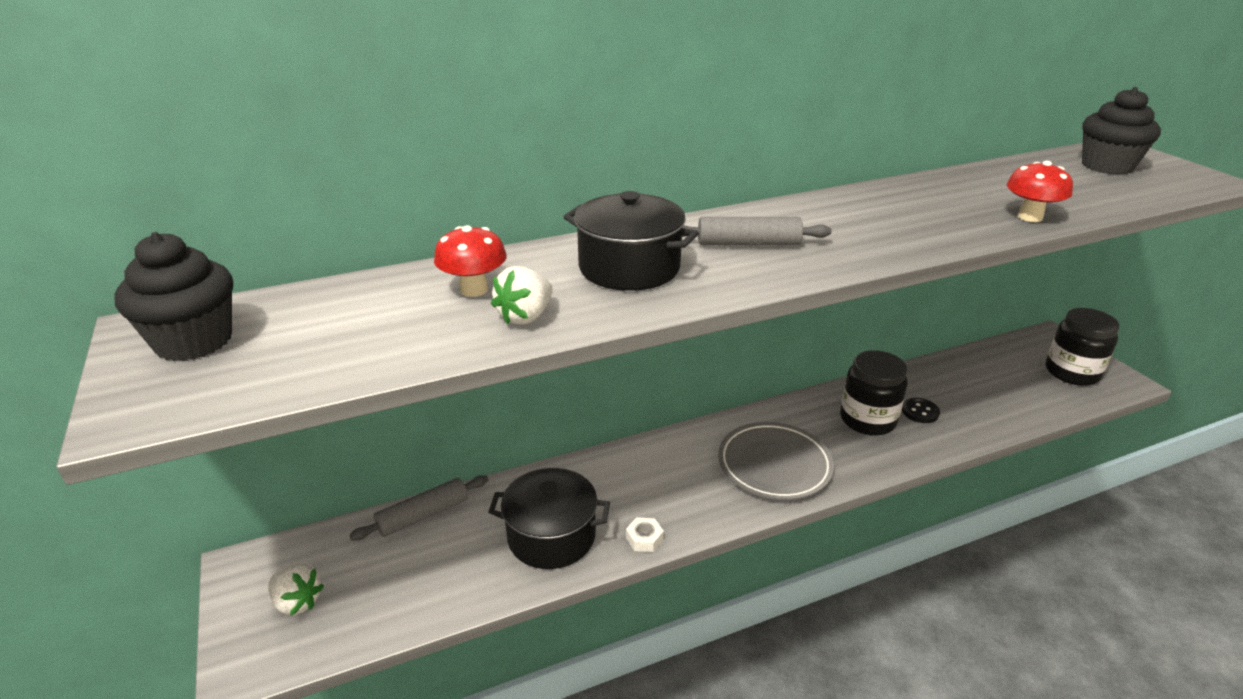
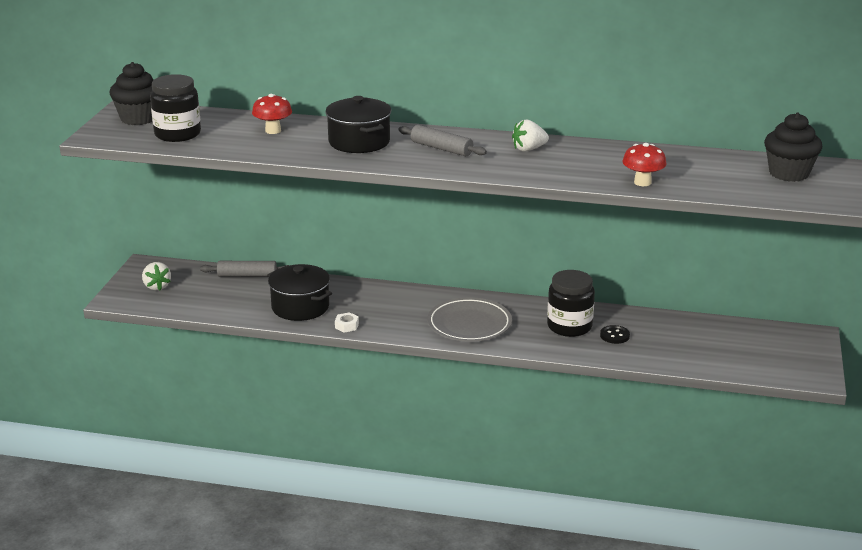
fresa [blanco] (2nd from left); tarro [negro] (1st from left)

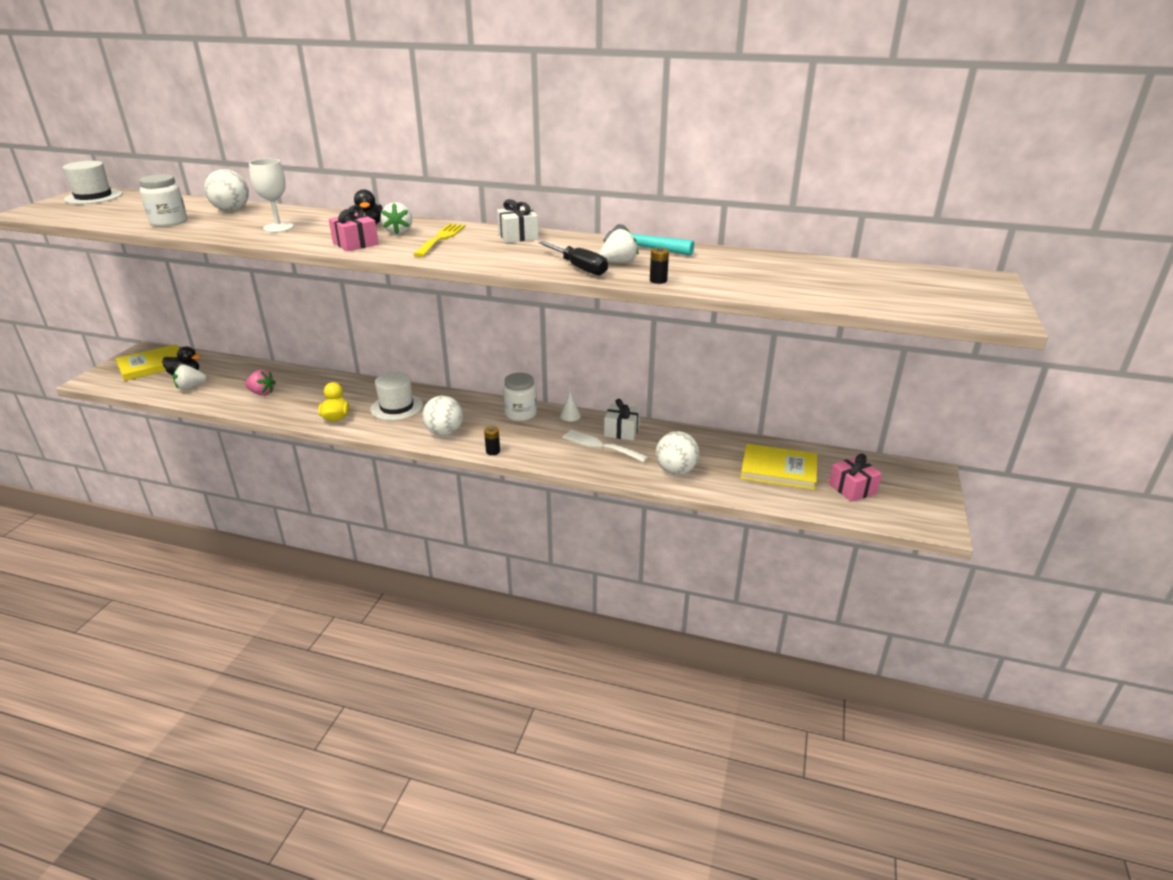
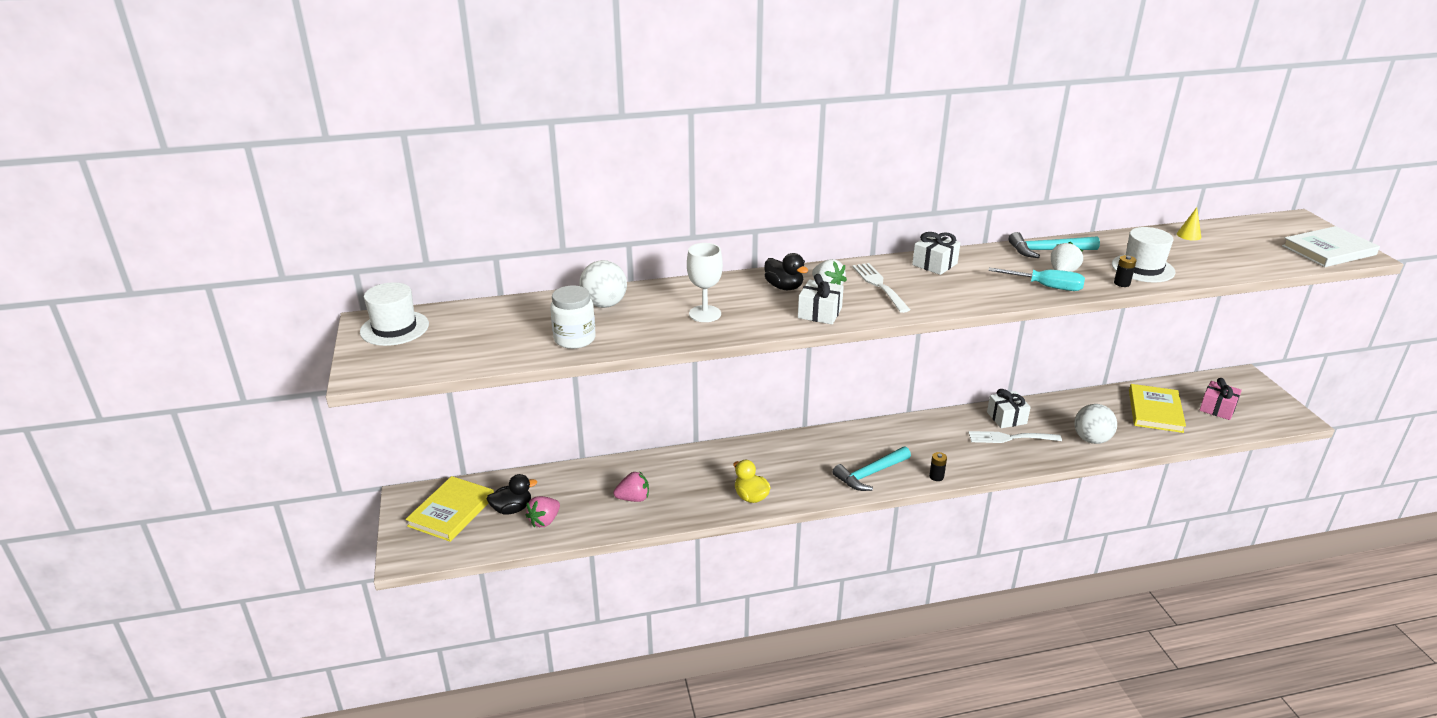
regalo [blanco] (1st from left); tenedor [blanco] (1st from left); destornillador [turquesa]; fresa [rosa] (1st from left); sombrero [blanco] (2nd from left); tarro [blanco] (2nd from left in the first image); cono [blanco]; martillo [turquesa] (1st from left); libro [amarillo] (2nd from left); cono [amarillo]; libro [blanco]

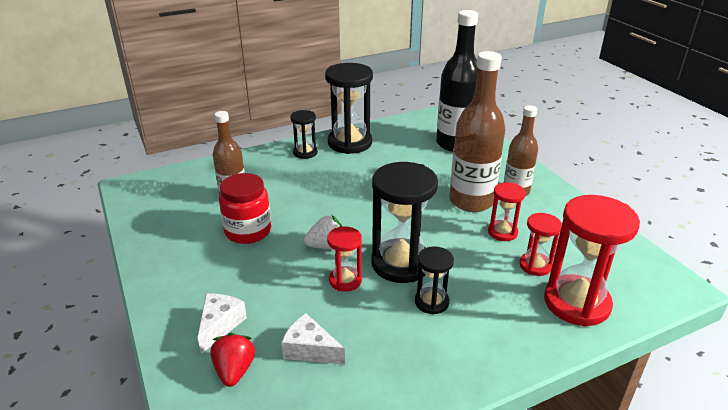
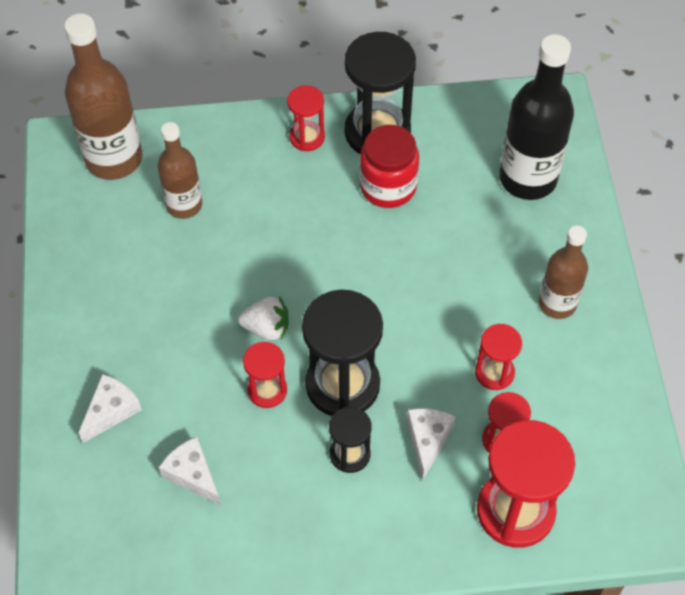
botella [marrón] (1st from left); reloj de arena [rojo] (2nd from left); tarro [rojo]; fresa [rojo]; queso [blanco] (3rd from left)

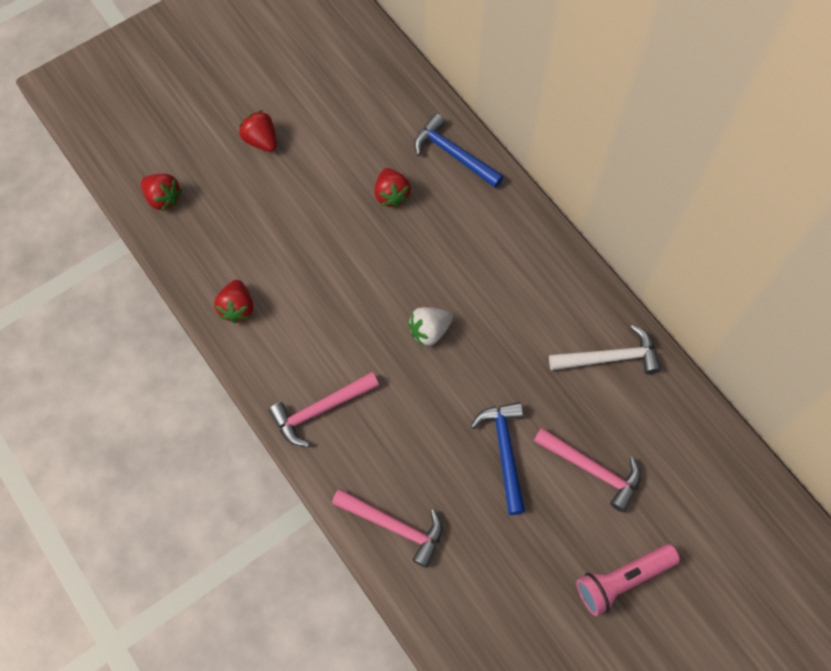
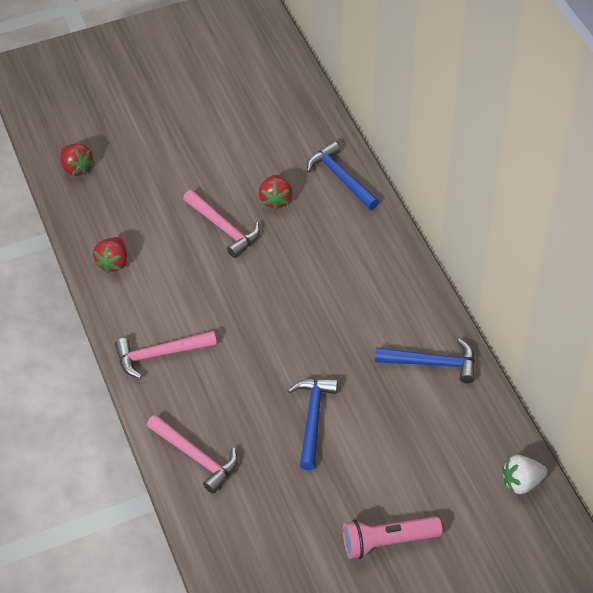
fresa [rojo] (3rd from left in the first image); fresa [blanco]; martillo [azul] (3rd from left); martillo [rosa] (3rd from left)

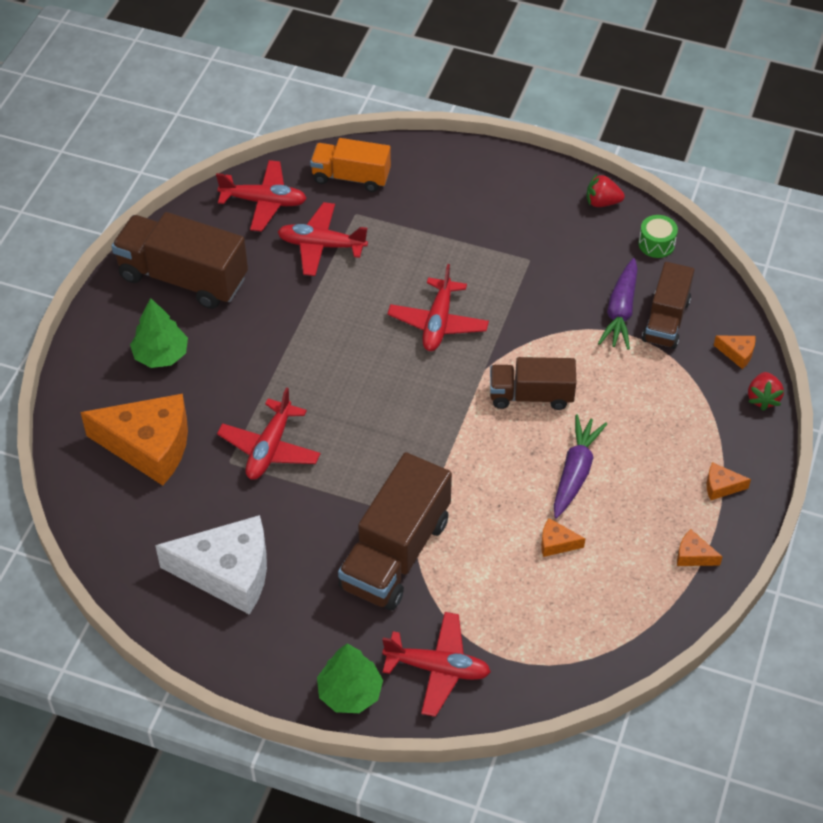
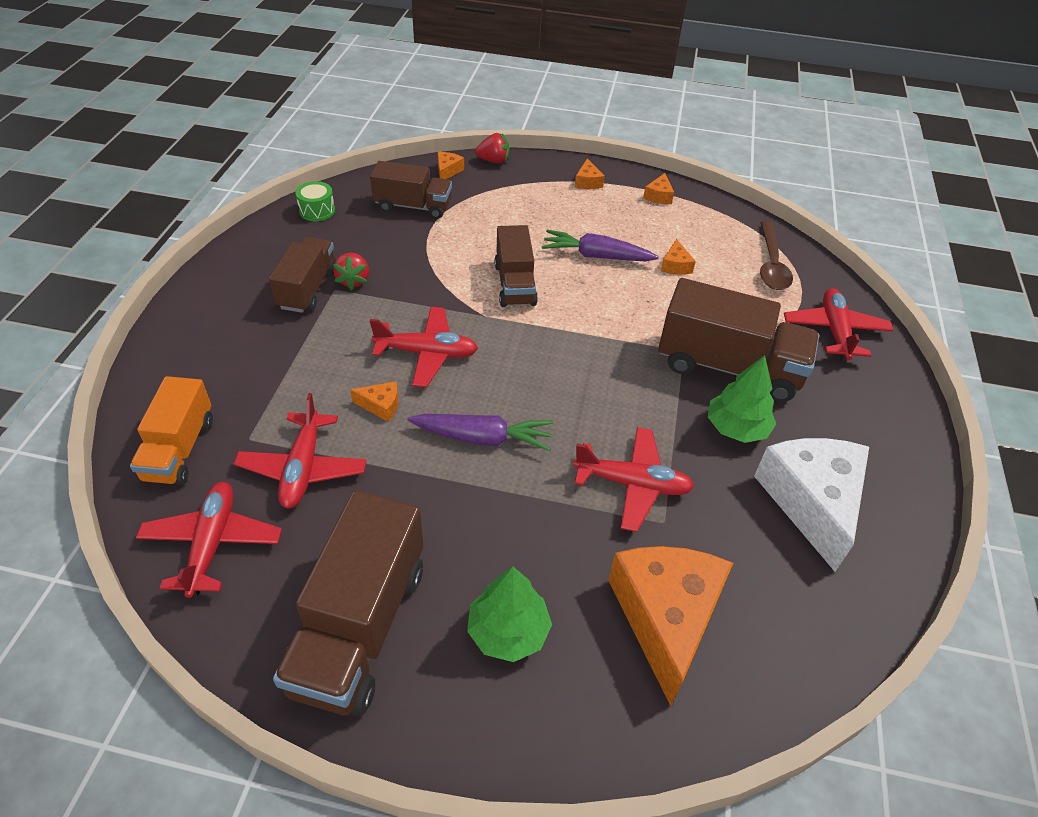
fresa [rojo] (1st from left); zanahoria [morado] (1st from left); árbol [verde] (2nd from left); cuchara [marrón]; camión [marrón] (1st from left); queso [naranja] (1st from left)

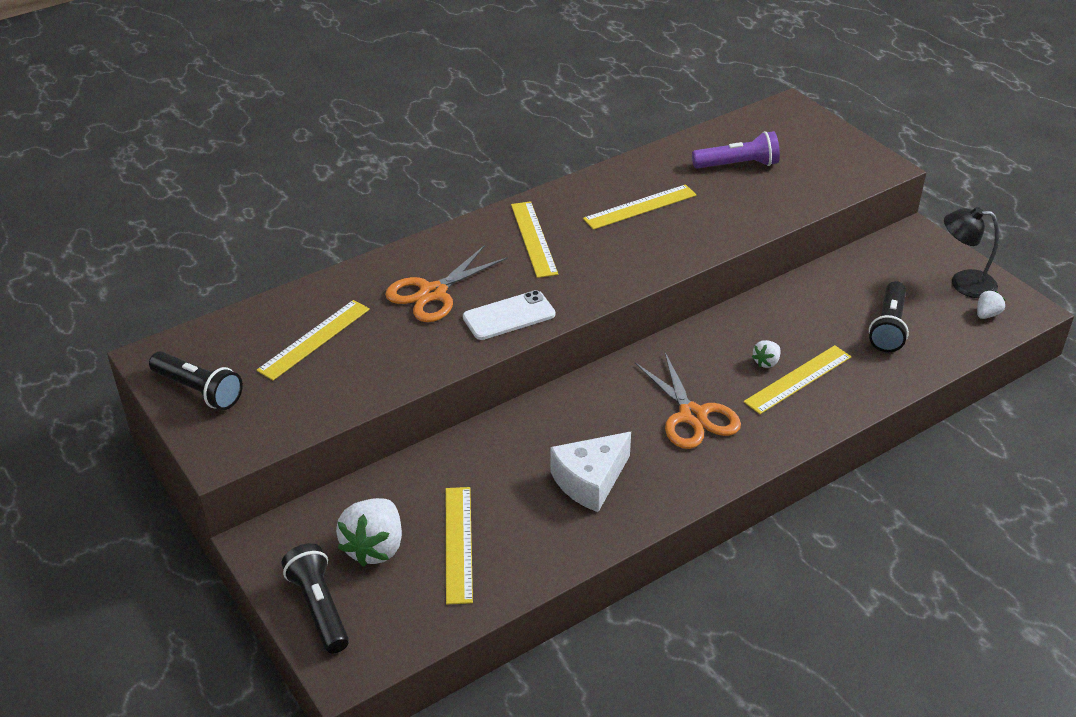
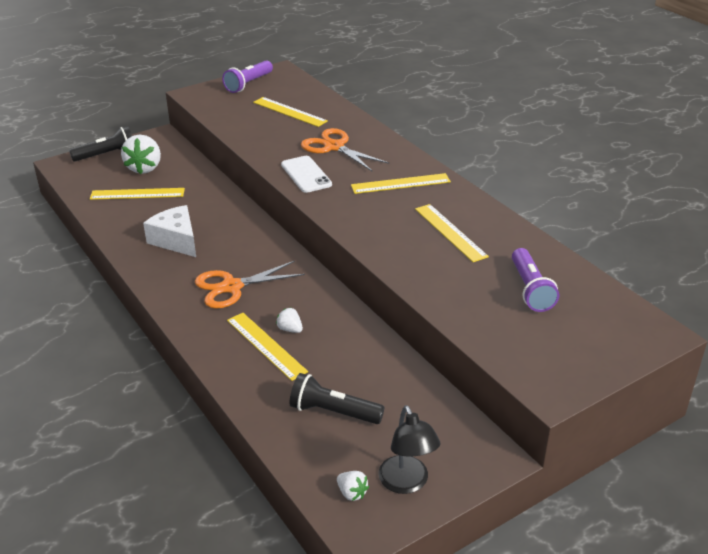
lámpara [negro]; lámpara de mano [morado] (1st from left); fresa [blanco] (1st from left)

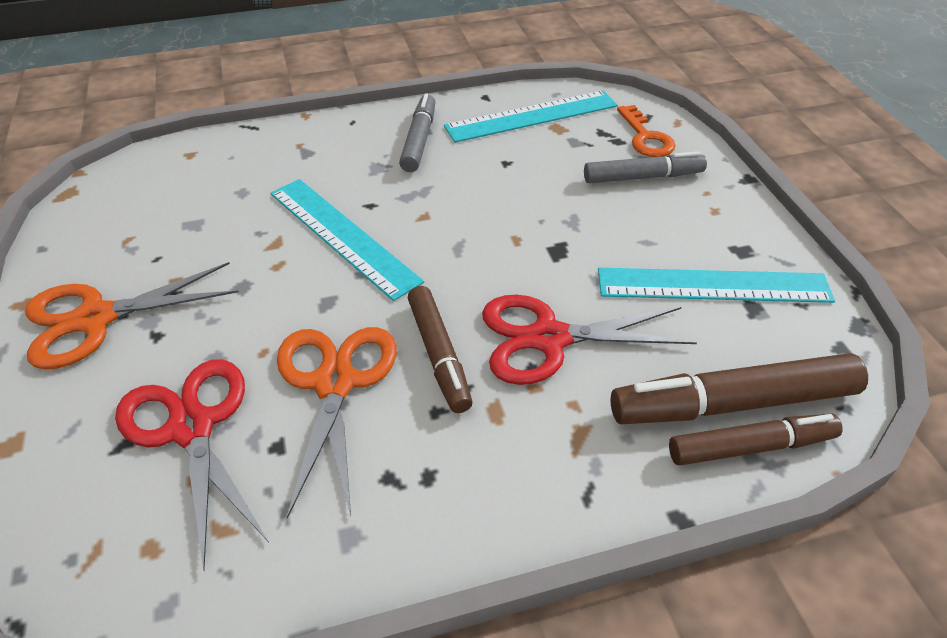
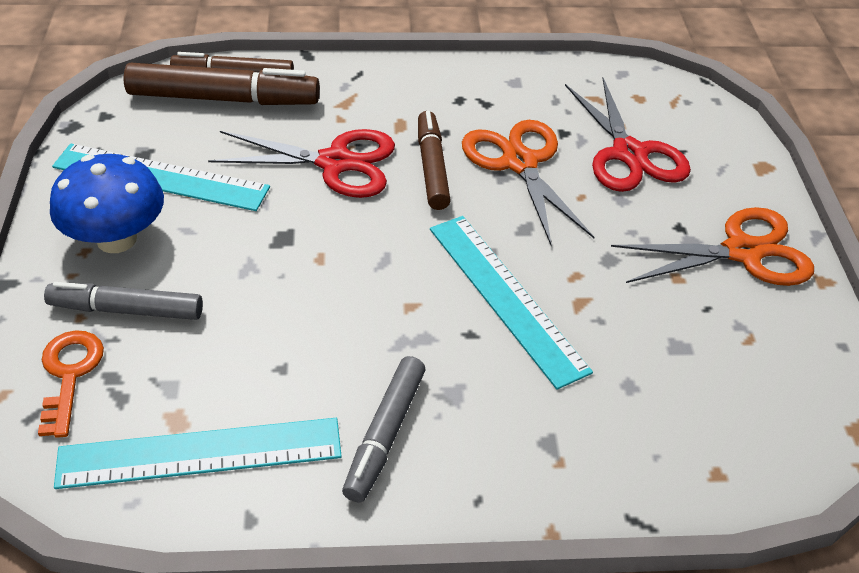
tijeras [naranja] (1st from left); seta [azul]

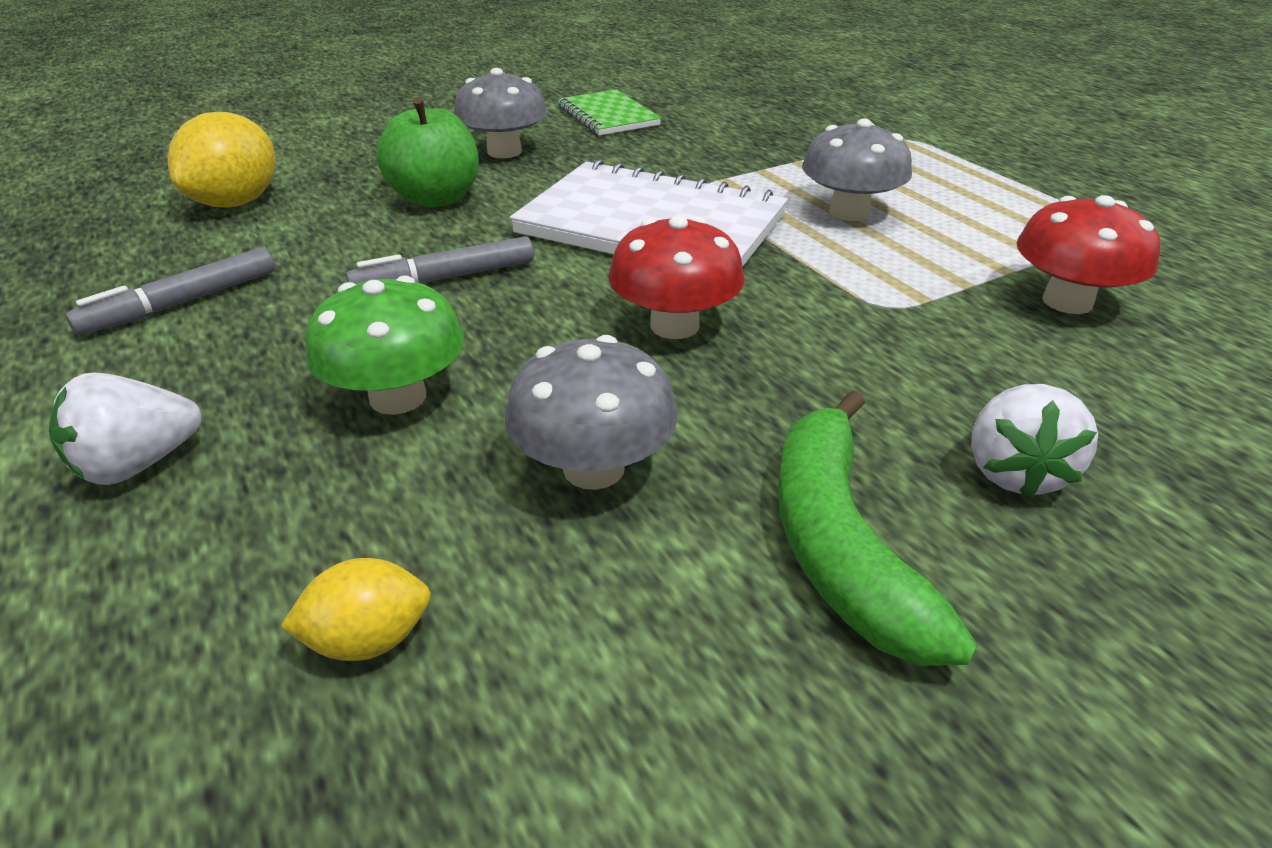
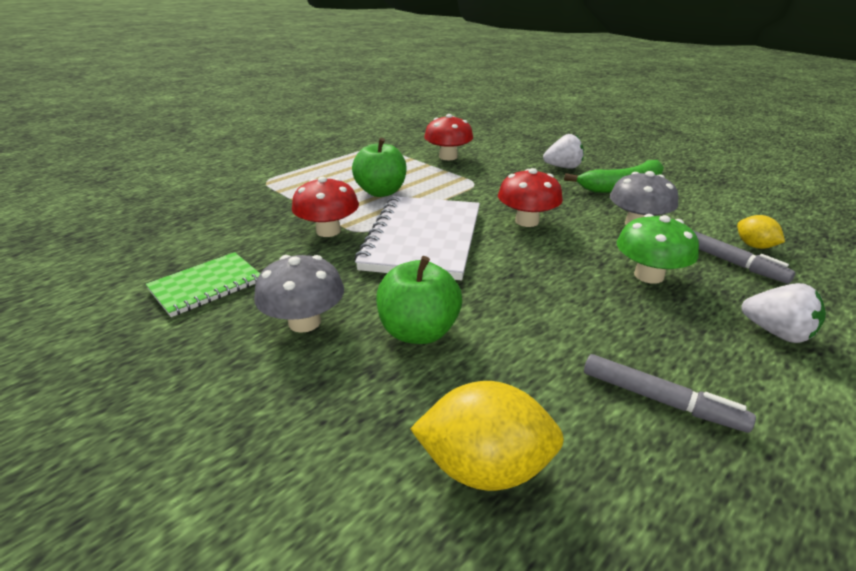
manzana [verde] (1st from left); rotulador [gris] (2nd from left); seta [rojo] (1st from left)

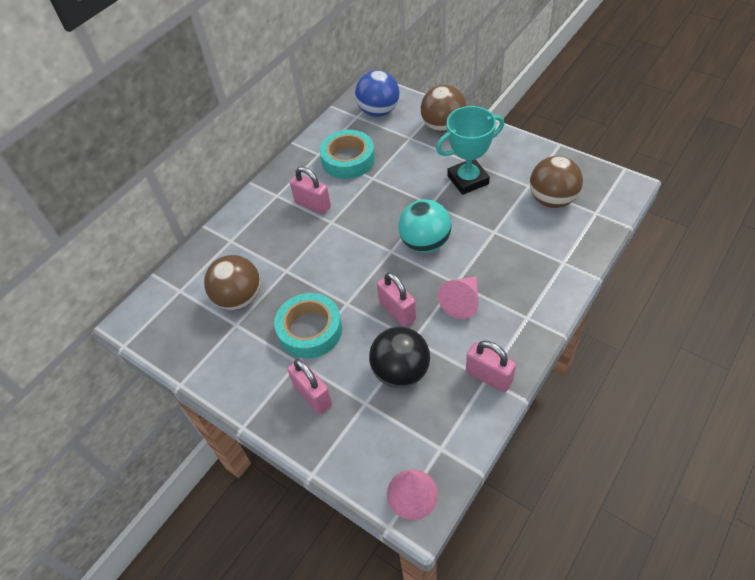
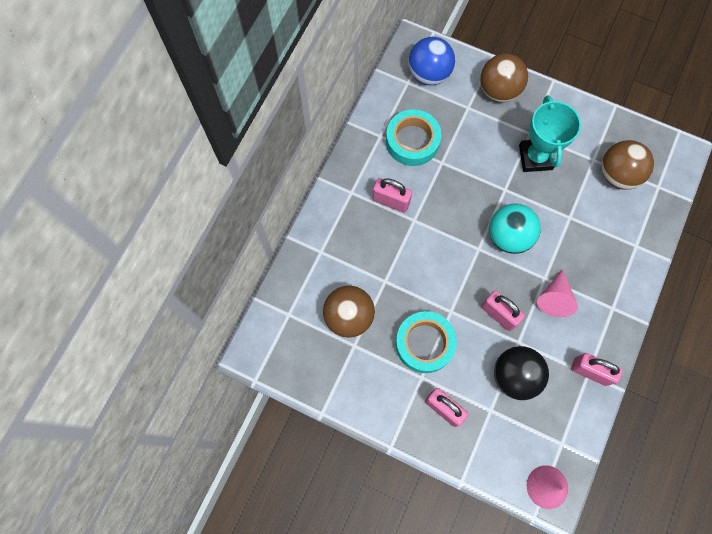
trofeo [turquesa]

